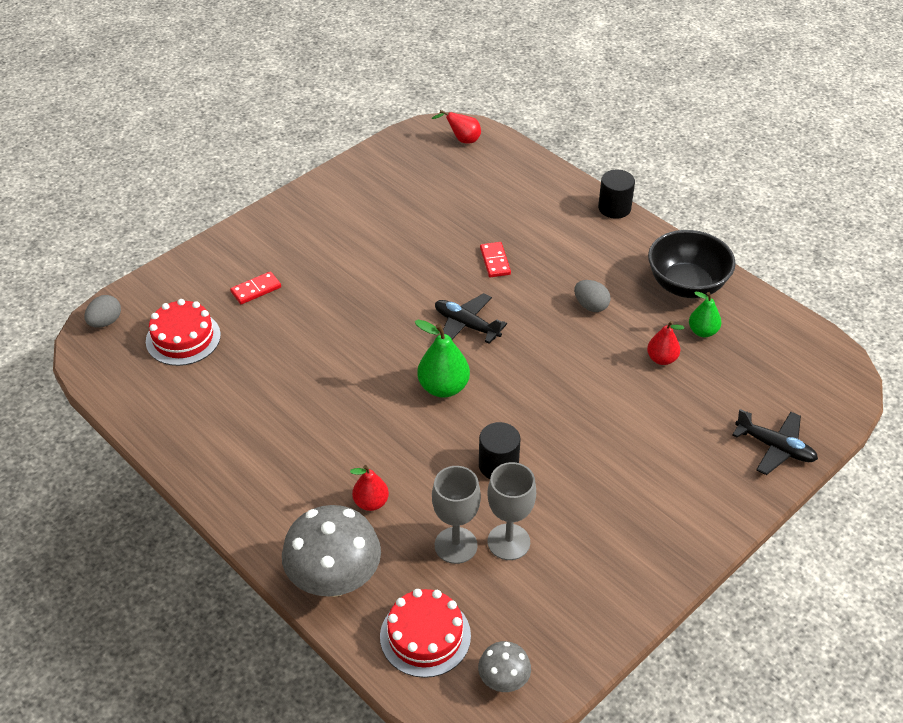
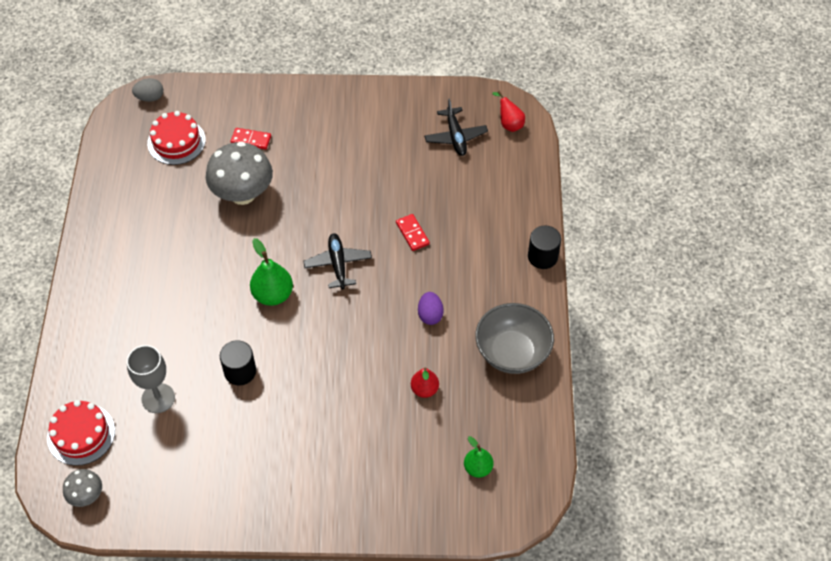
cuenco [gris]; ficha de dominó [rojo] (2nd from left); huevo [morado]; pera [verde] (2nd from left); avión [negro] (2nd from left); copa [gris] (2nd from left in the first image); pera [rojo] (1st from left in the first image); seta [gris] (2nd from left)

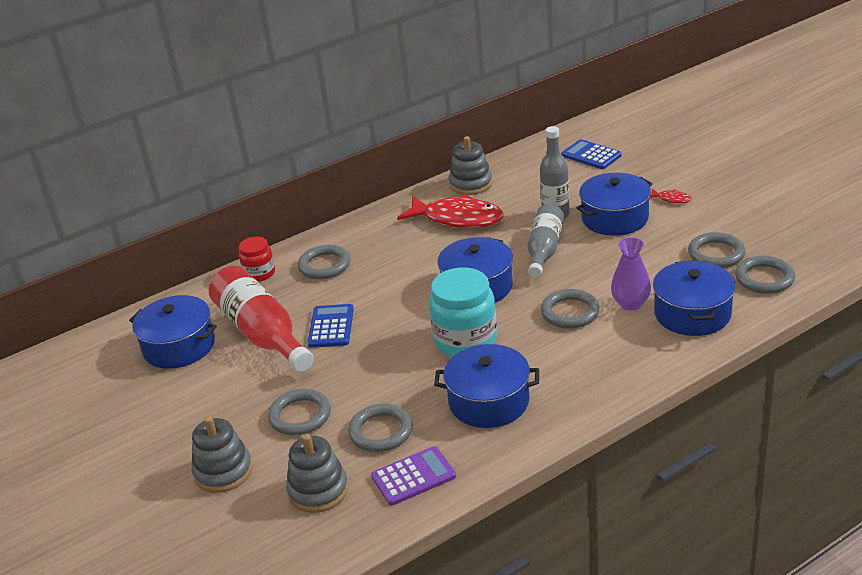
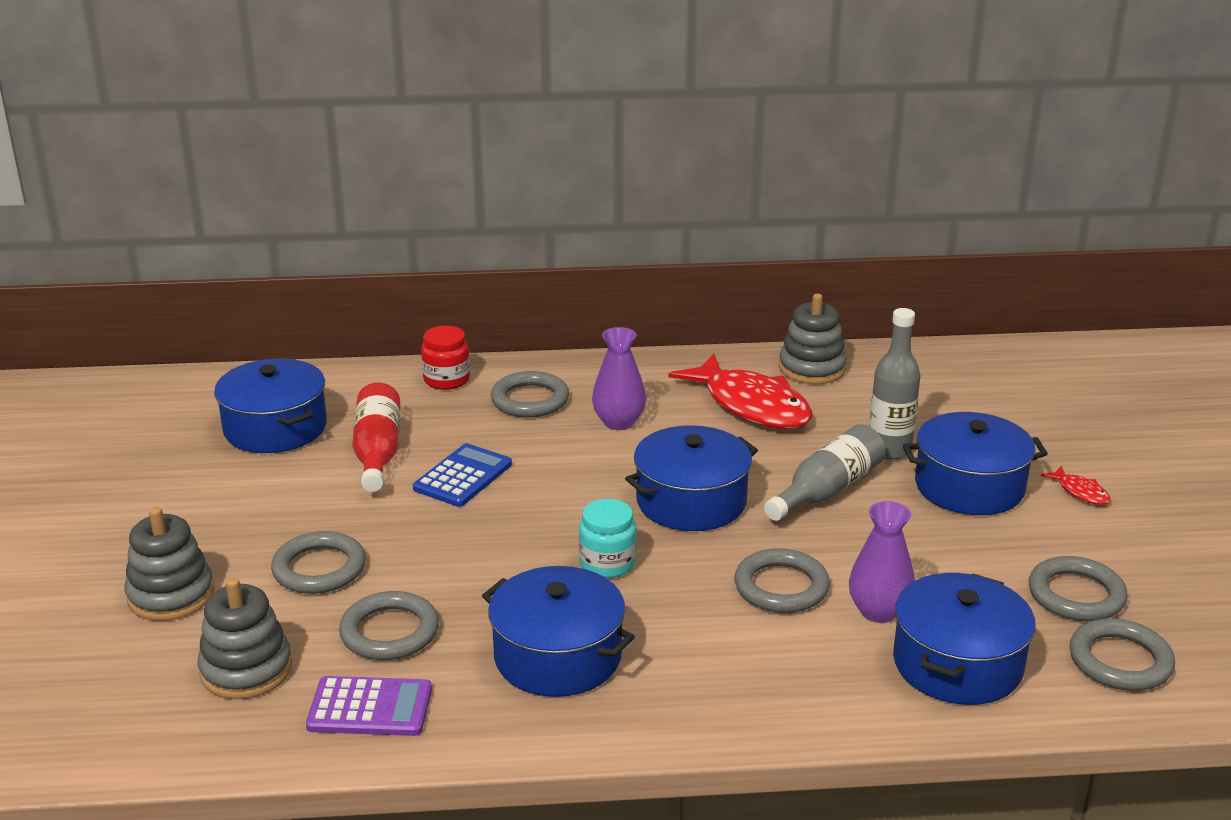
calculadora [azul] (2nd from left in the first image); botella [rojo]; tarro [turquesa]; florero [morado] (1st from left)

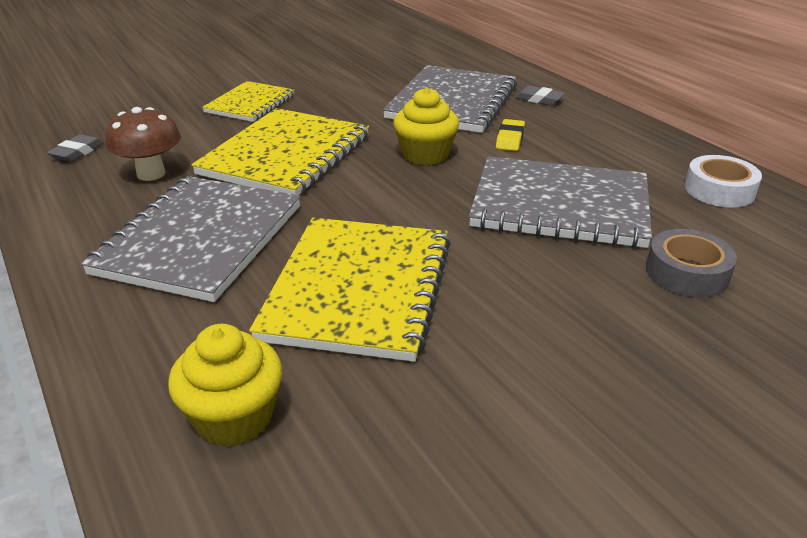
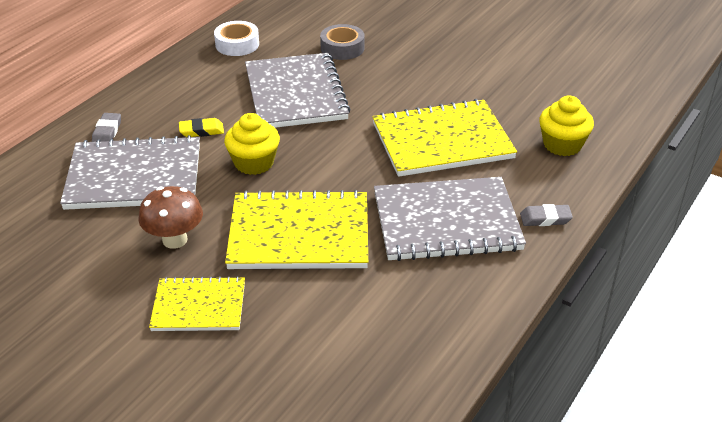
seta [marrón]; goma de borrar [gris] (2nd from left)

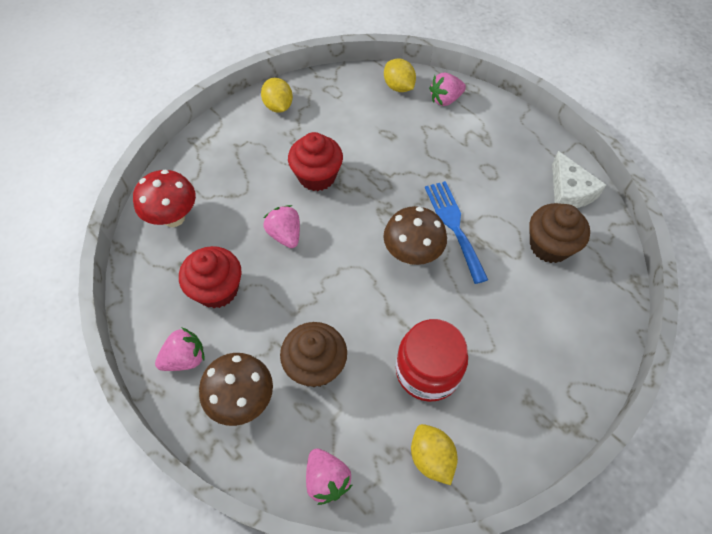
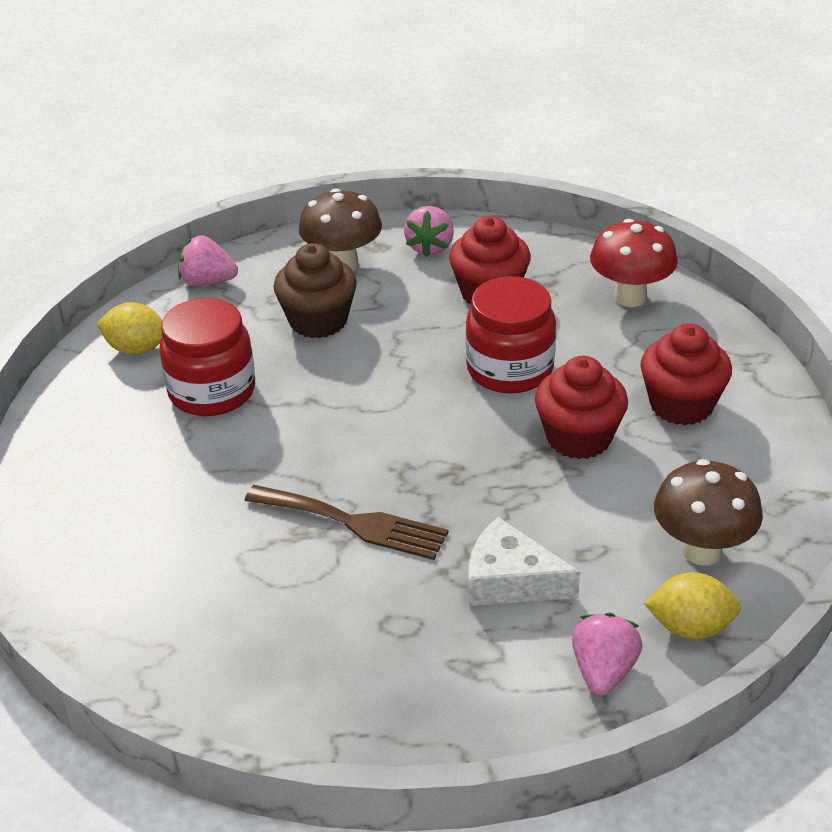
limón [amarillo] (1st from left in the first image); queso [blanco]; tenedor [marrón]; magdalena [marrón] (2nd from left in the first image); tarro [rojo] (2nd from left); seta [marrón] (2nd from left); magdalena [rojo] (3rd from left)

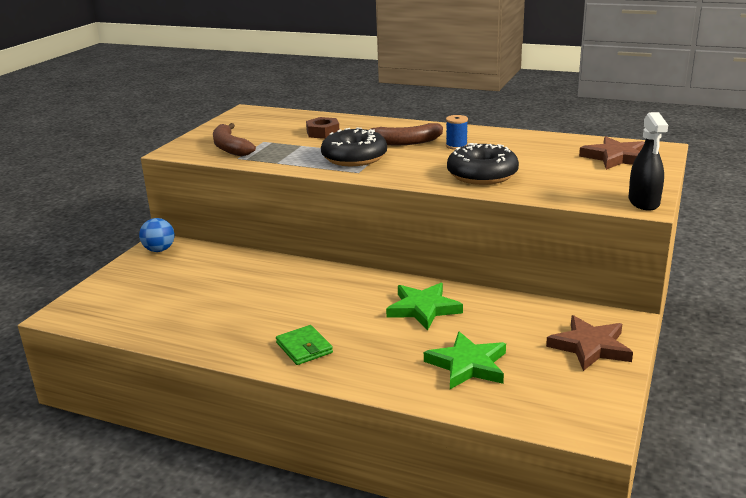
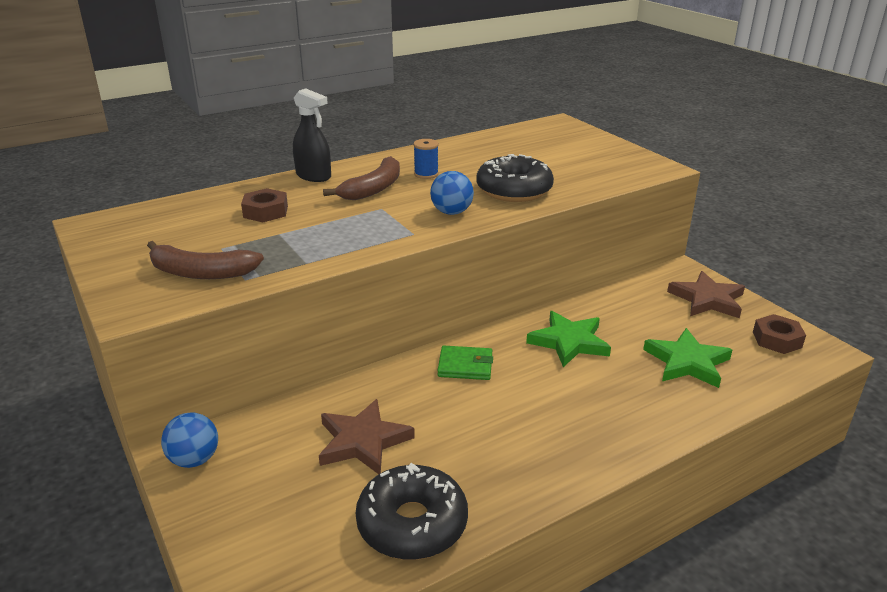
pulverizador [negro]; rosquilla [negro] (1st from left); estrella [marrón] (1st from left); cartera [verde]; pelota [azul] (2nd from left); tuerca [marrón] (2nd from left)

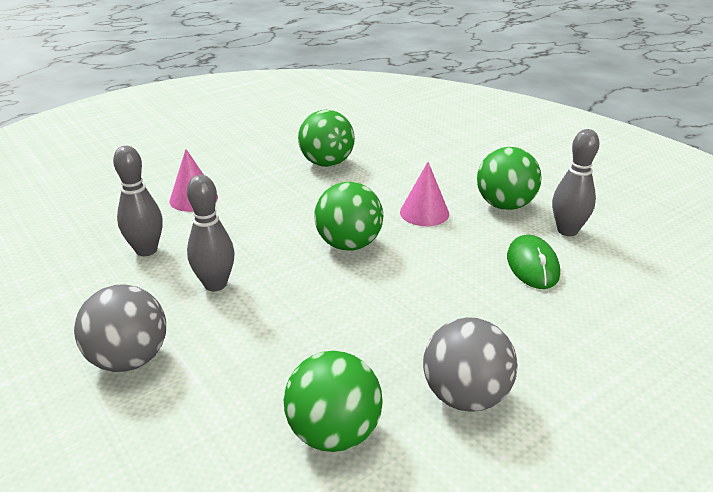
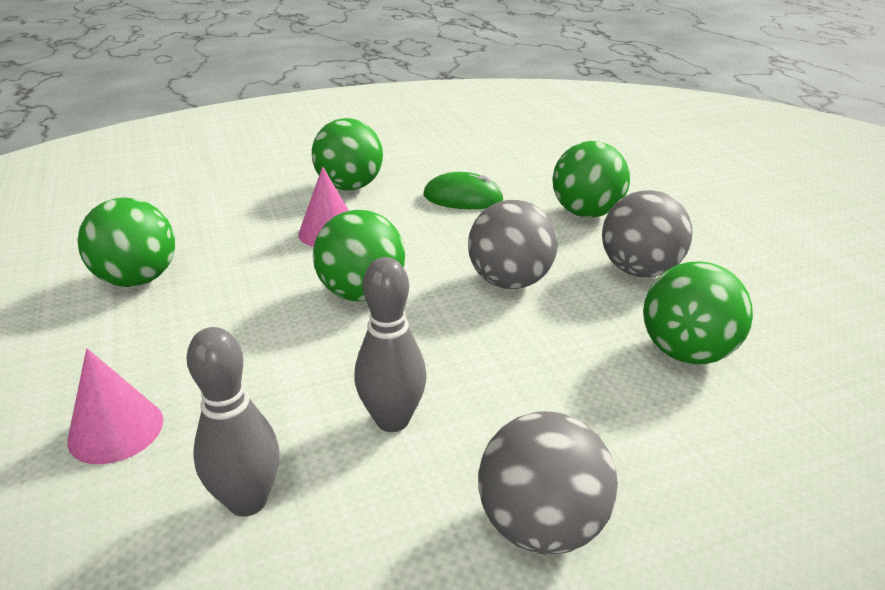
bolo [gris] (3rd from left in the first image); pelota [verde] (4th from left); pelota [gris] (1st from left)

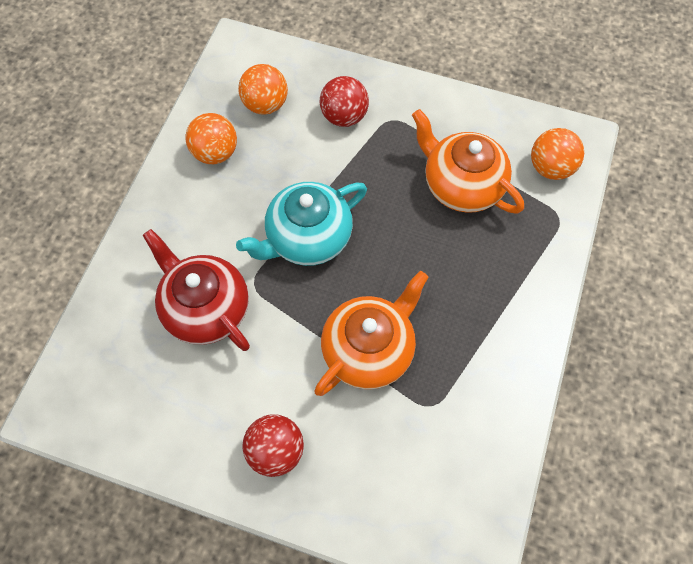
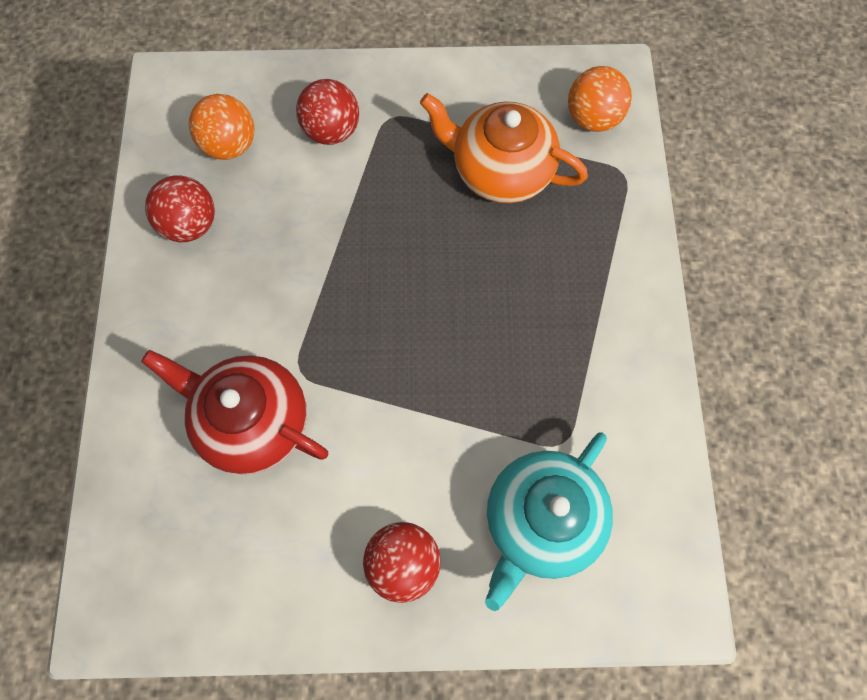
pelota [rojo] (1st from left); tetera [turquesa]; tetera [naranja] (1st from left in the first image)

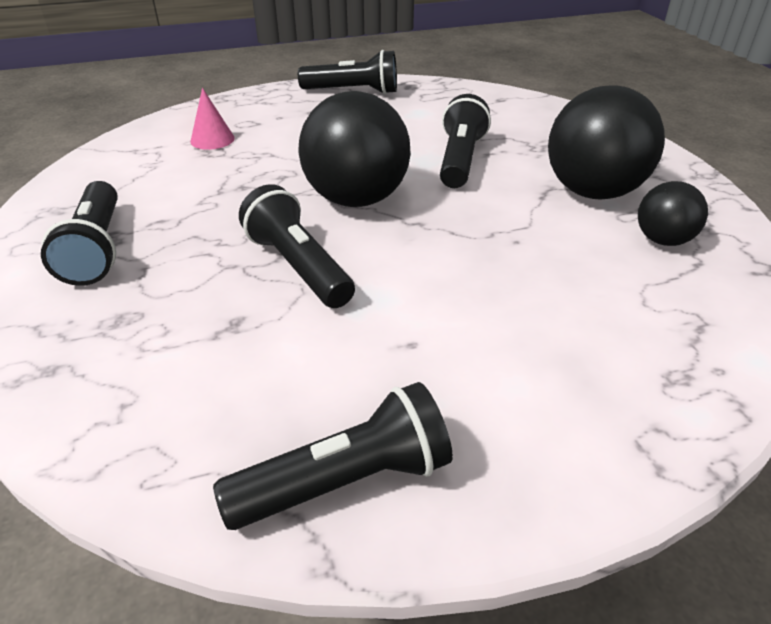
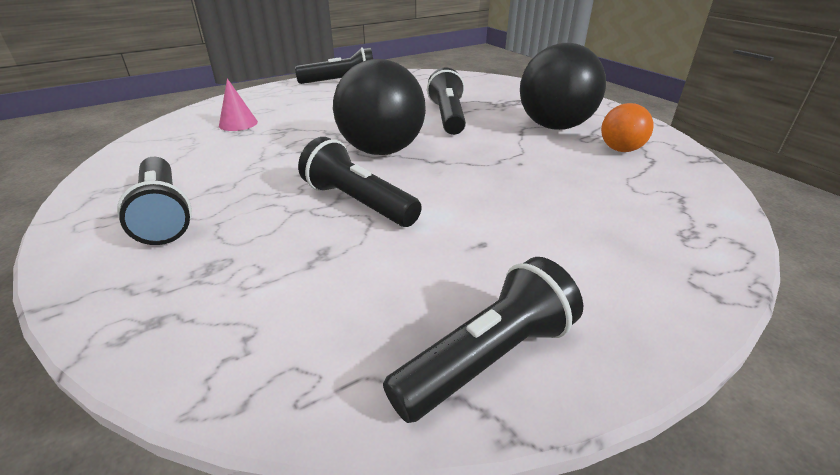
pelota [naranja]

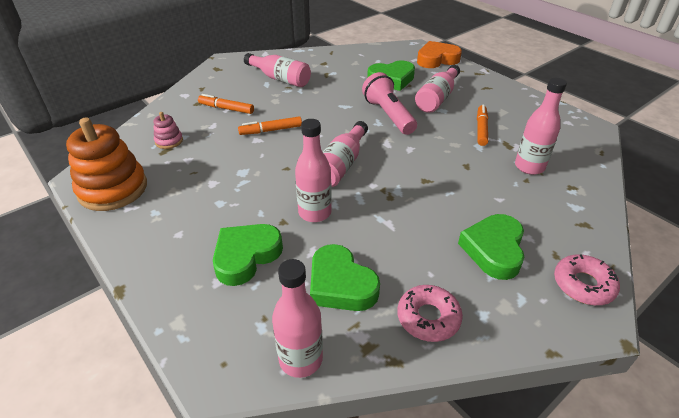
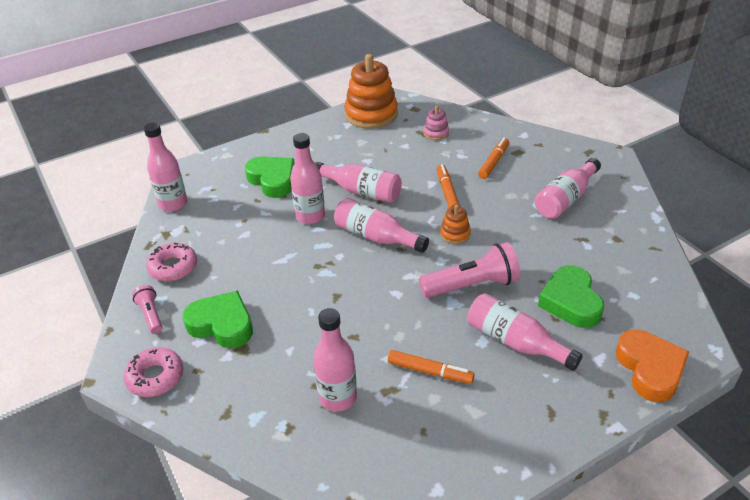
corazón [verde] (2nd from left in the first image); botella [rosa] (4th from left); juguete apilable [naranja] (2nd from left); lámpara de mano [rosa] (1st from left)

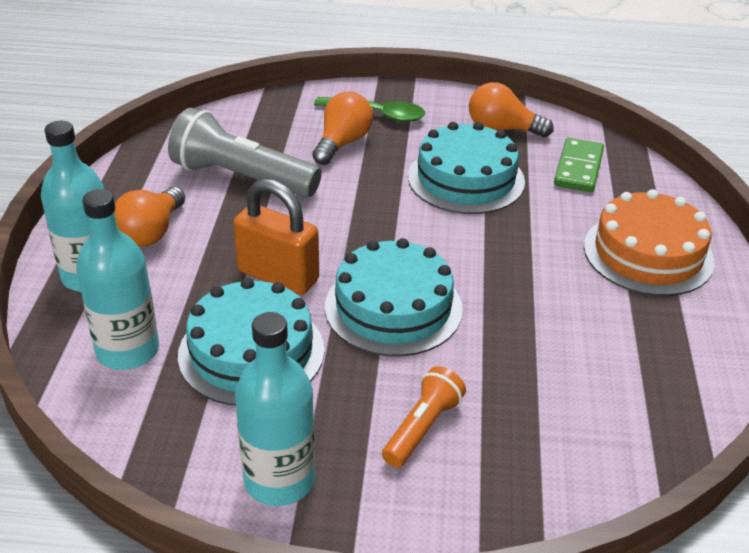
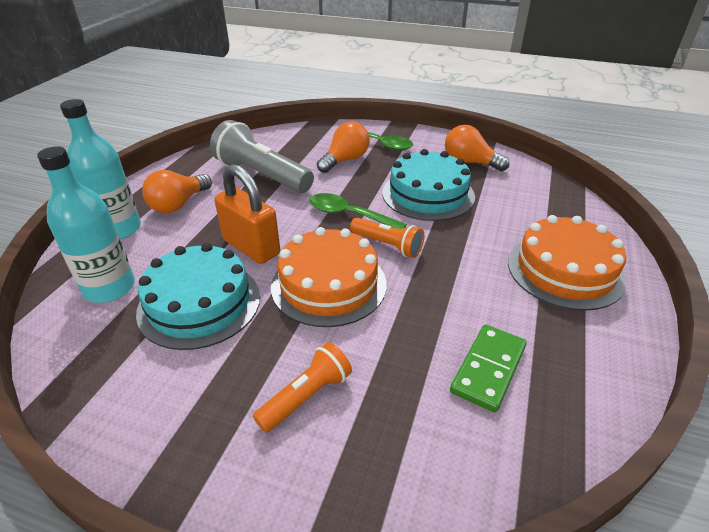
ficha de dominó [verde]; tarta [naranja] (1st from left); botella [turquesa] (3rd from left in the first image); cuchara [verde] (1st from left); lámpara de mano [naranja] (2nd from left)

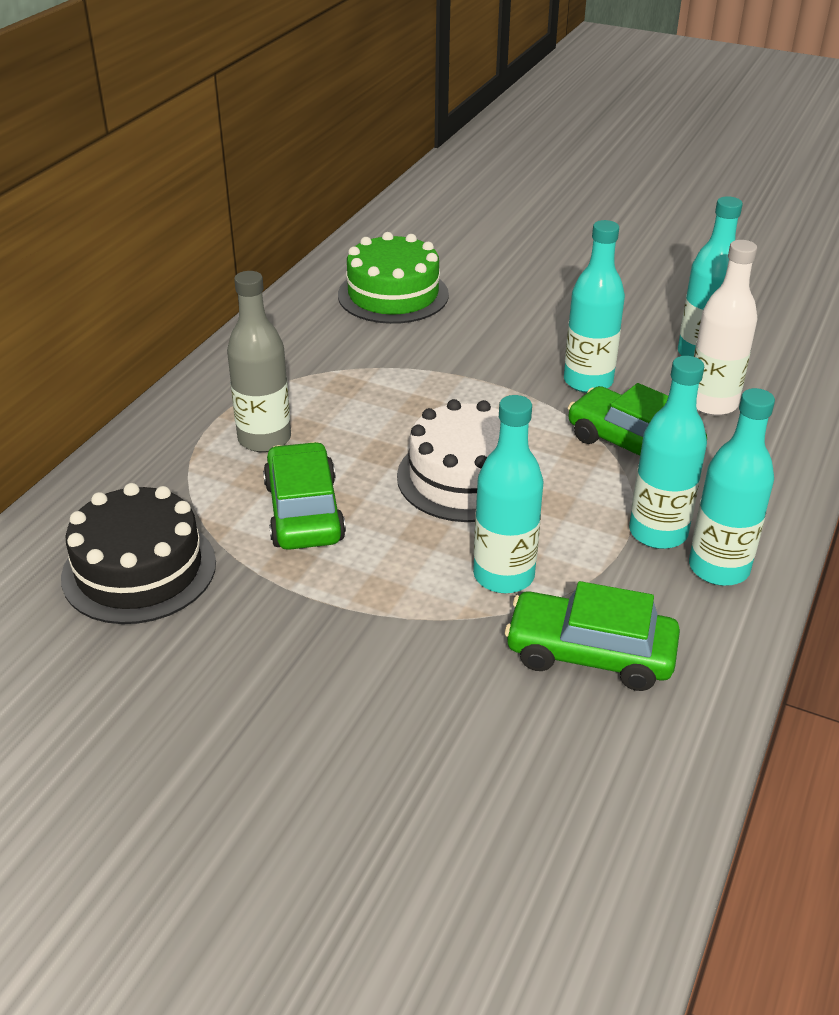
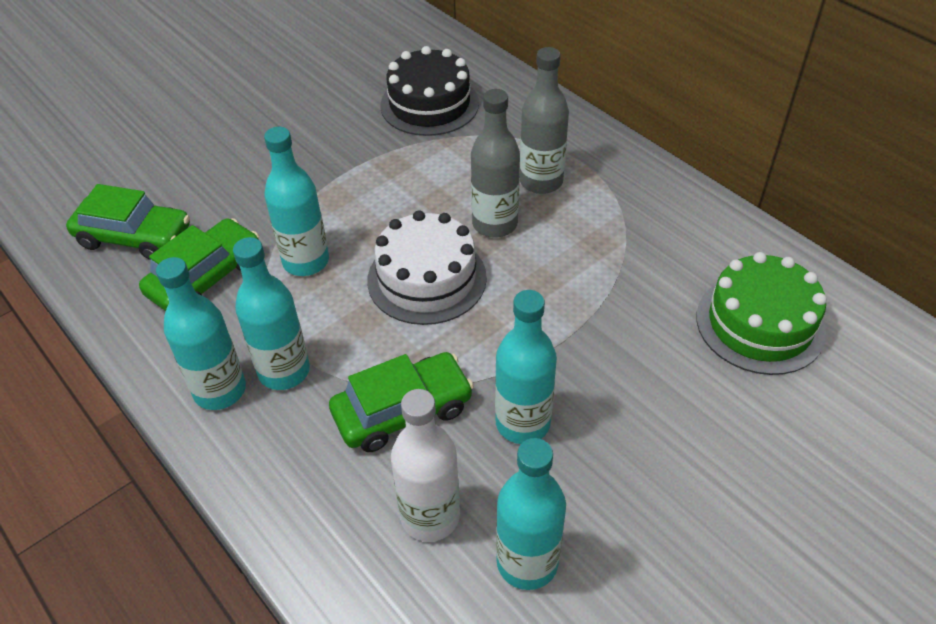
coche [verde] (1st from left); botella [gris] (1st from left)

